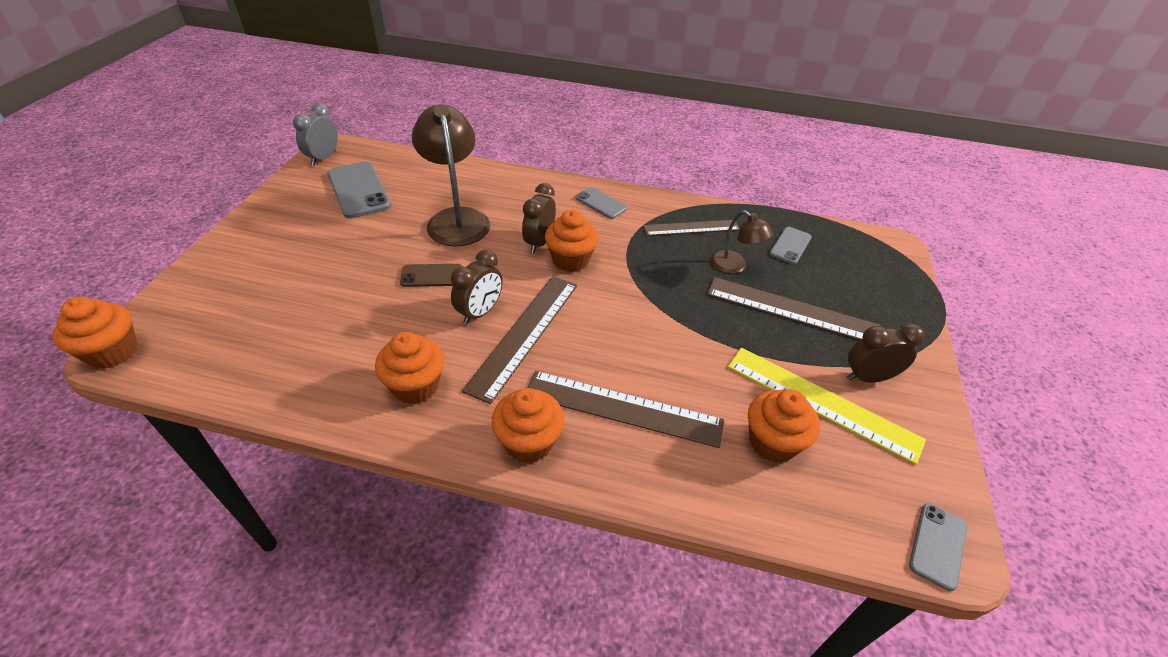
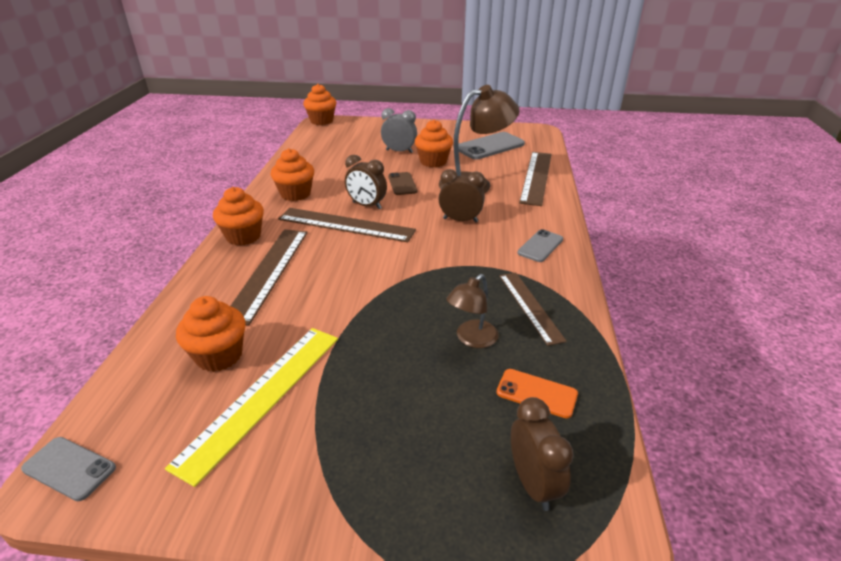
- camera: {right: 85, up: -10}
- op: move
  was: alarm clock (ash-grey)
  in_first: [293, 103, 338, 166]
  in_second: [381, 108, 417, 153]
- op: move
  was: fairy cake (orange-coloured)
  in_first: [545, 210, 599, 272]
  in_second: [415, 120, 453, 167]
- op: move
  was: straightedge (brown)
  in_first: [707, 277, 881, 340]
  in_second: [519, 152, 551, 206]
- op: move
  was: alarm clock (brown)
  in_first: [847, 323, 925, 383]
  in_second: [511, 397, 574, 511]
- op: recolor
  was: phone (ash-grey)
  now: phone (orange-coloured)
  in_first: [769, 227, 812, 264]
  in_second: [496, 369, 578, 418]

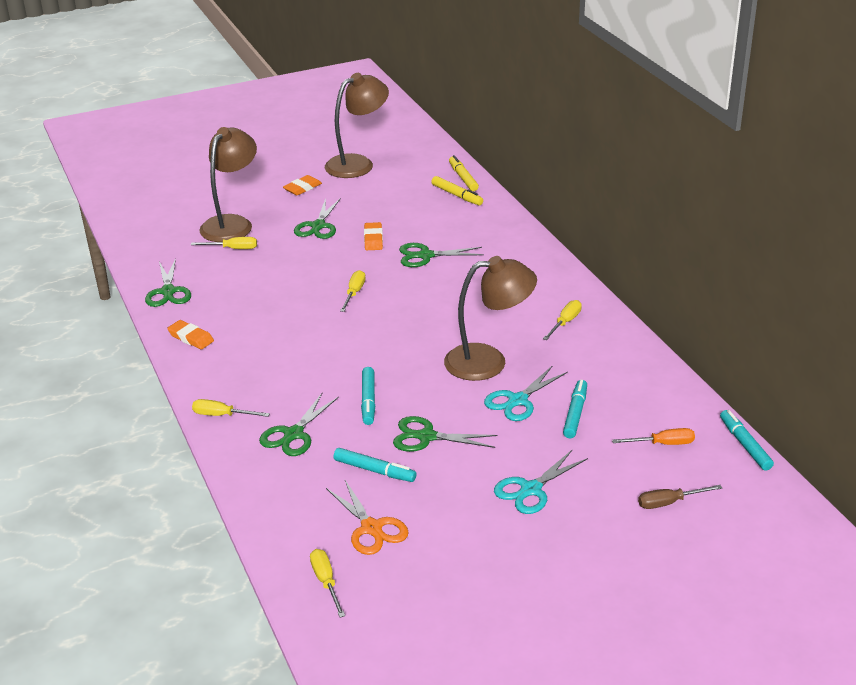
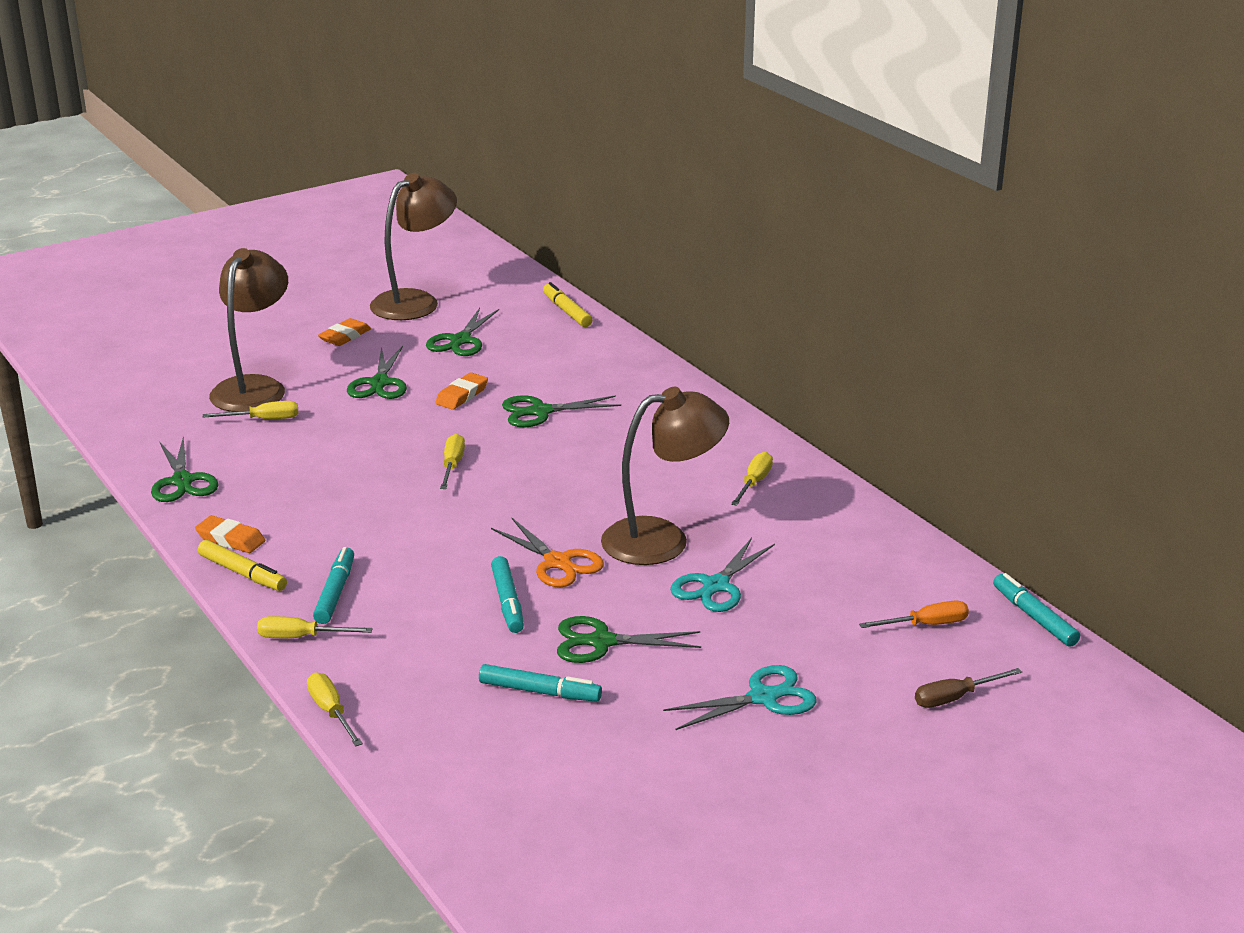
- camera: {right: -10, up: -5}
- op: move
  was: pair of scissors (leaf-green)
  in_first: [259, 393, 339, 456]
  in_second: [426, 308, 499, 356]
- op: move
  was: hand screwdriver (yellow)
  in_first: [310, 549, 345, 617]
  in_second: [307, 673, 363, 746]
- op: move
  was: pair of scissors (orange-coloured)
  in_first: [326, 480, 409, 555]
  in_second: [491, 517, 604, 587]
- op: move
  was: marker (yellow)
  in_first: [432, 176, 483, 205]
  in_second: [198, 540, 287, 591]
- op: move
  was: marker (aqua)
  in_first: [563, 380, 587, 438]
  in_second: [313, 547, 354, 624]
- op: rotate
  was: gum eraser (orange-coloured)
  in_first: [364, 222, 383, 250]
  in_second: [435, 373, 488, 410]
  clockwise: 45
- op: rotate
  was: pair of scissors (aqua)
  in_first: [494, 450, 588, 514]
  in_second: [663, 665, 817, 730]
  clockwise: -150

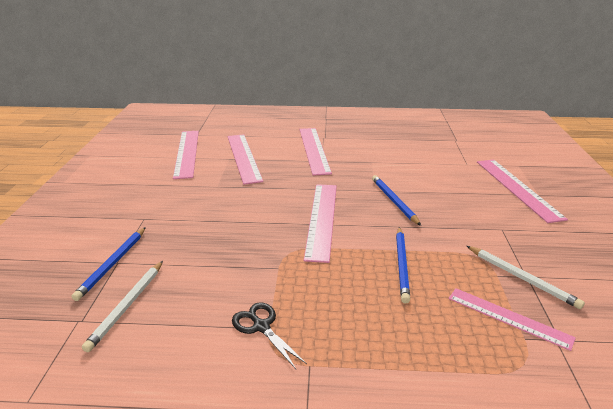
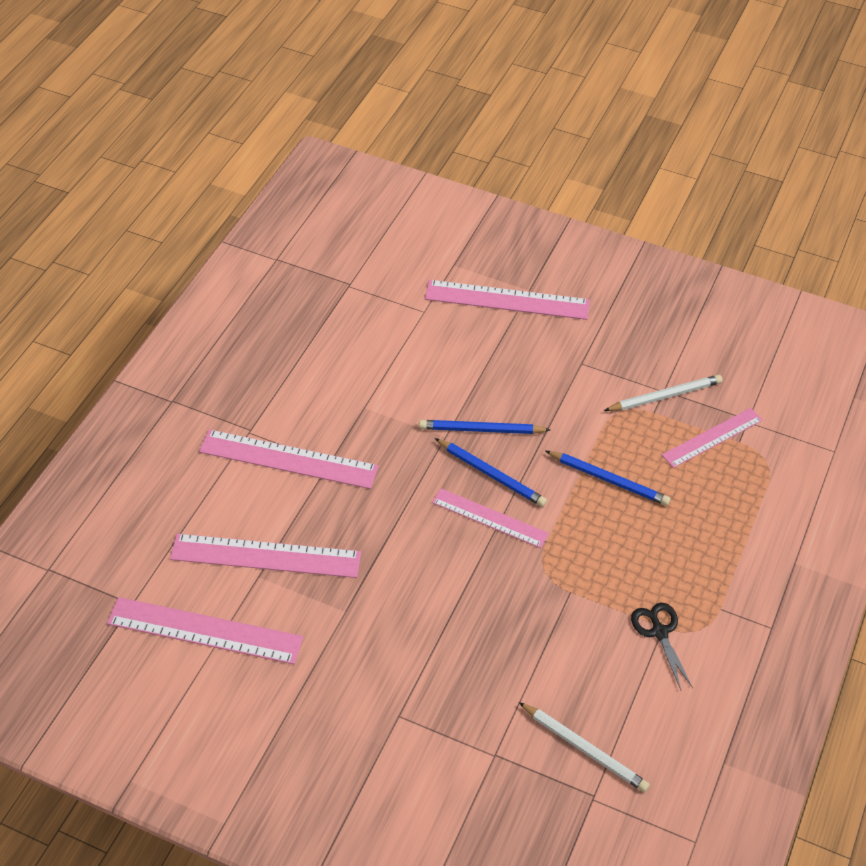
- camera: {right: -70, up: 20}
- op: move
  was: pencil (cobalt)
  in_first: [71, 227, 146, 301]
  in_second: [435, 438, 547, 507]
- op: rotate
  was: pair of scissors (ebony)
  in_first: [232, 302, 307, 369]
  in_second: [631, 603, 693, 690]
  clockwise: 90
- op: resize
  was: straightedge (pink)
  in_first: [304, 184, 337, 263]
  in_second: [432, 488, 549, 548]
  ratio: 0.65

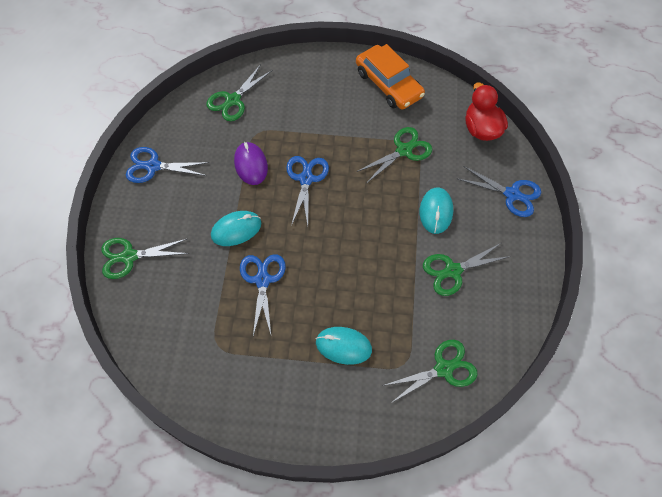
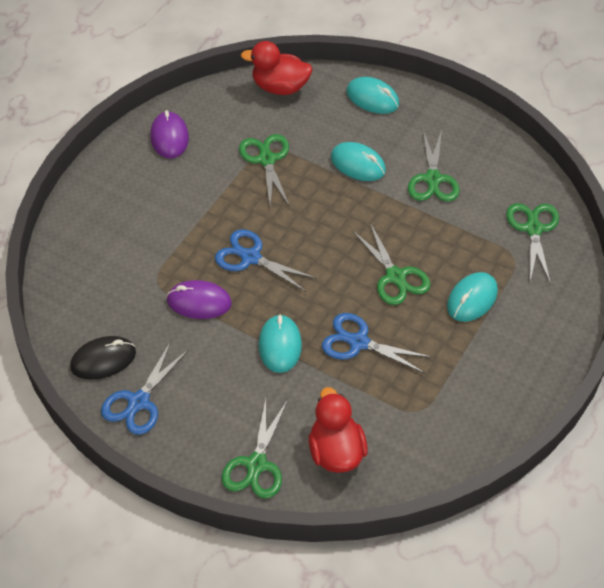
- camera: {right: -65, up: -10}
- op: insert
  now: mouse (ebony)
  in_second: [70, 336, 136, 380]
- op: insert
  now: rubber duck (red)
  in_second: [309, 387, 368, 473]
- op: move
  was: pair of scissors (leaf-green)
  in_first: [206, 64, 272, 121]
  in_second: [352, 223, 431, 305]
- op: replace
  was: toy car (orange-coloured)
  now: mouse (violet)
  in_first: [356, 44, 425, 109]
  in_second: [150, 110, 189, 159]
- op: replace
  was: pair of scissors (cobalt)
  now: mouse (aqua)
  in_first: [458, 166, 541, 217]
  in_second: [347, 77, 399, 114]

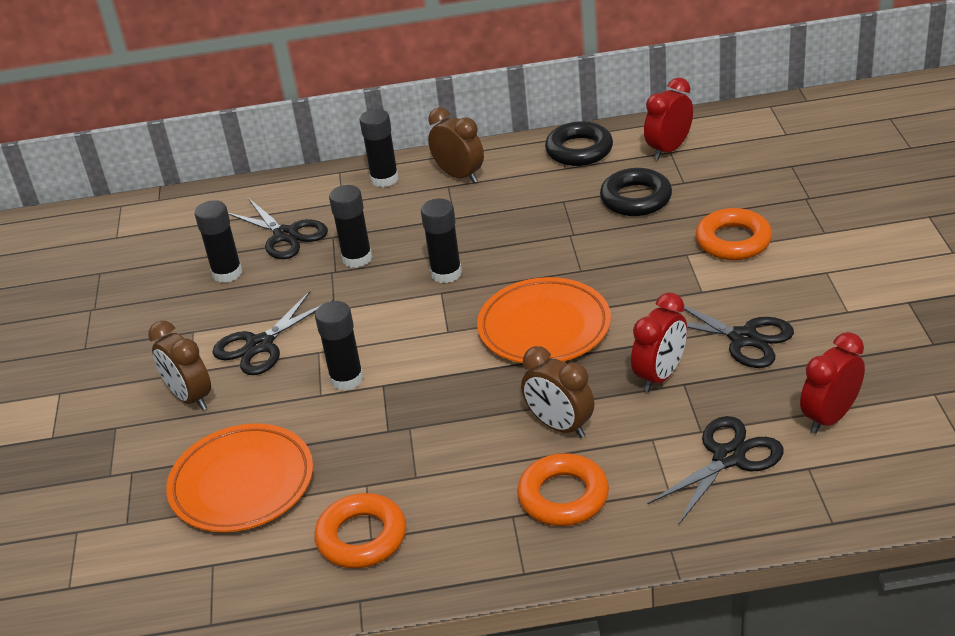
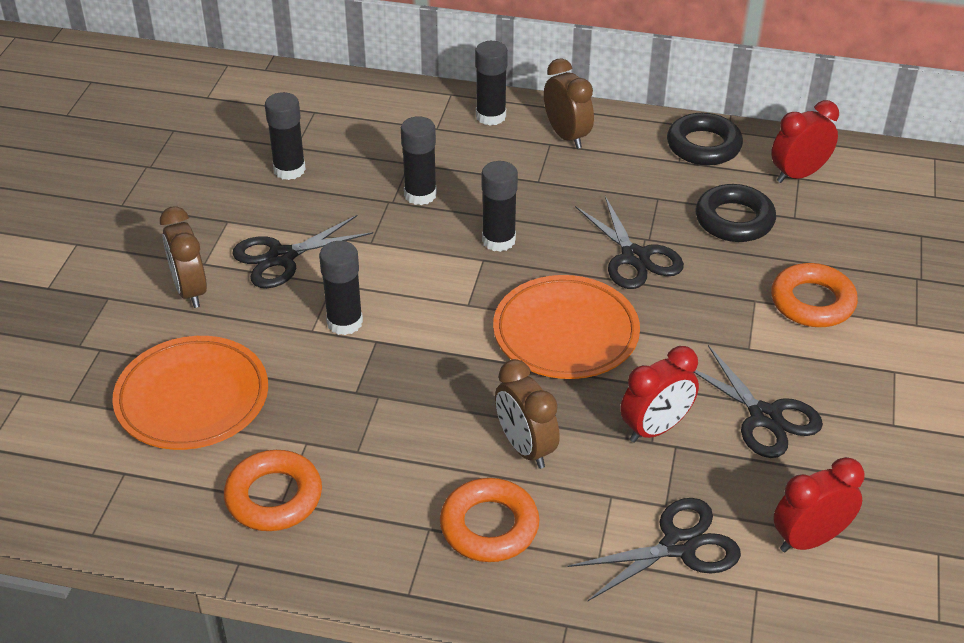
- camera: {right: 15, up: 5}
- op: move
  was: pair of scissors (ebony)
  in_first: [228, 198, 328, 259]
  in_second: [575, 196, 684, 289]

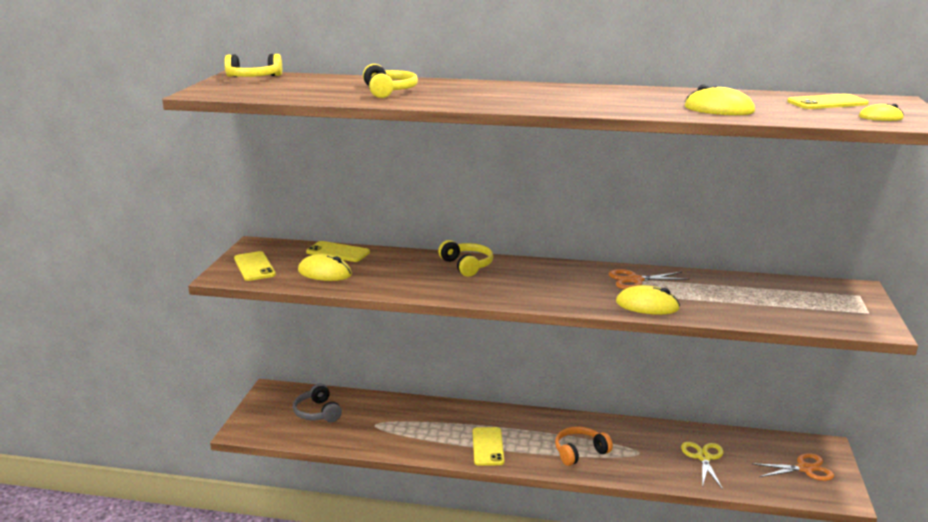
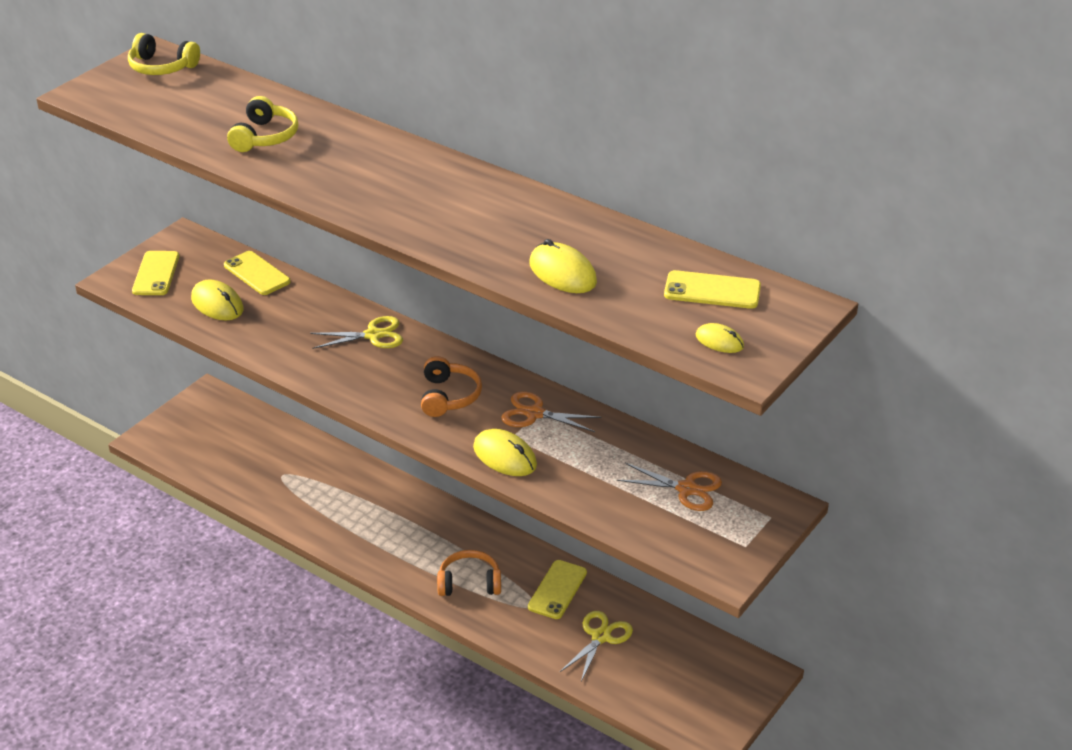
- camera: {right: 25, up: 15}
- op: delete
  was: over-ear headphones (ash-grey)
  in_first: [293, 384, 342, 422]
- op: insert
  now: over-ear headphones (orange-coloured)
  in_second: [421, 356, 482, 417]
- op: move
  was: phone (yellow)
  in_first: [473, 427, 504, 466]
  in_second: [528, 560, 587, 619]
- op: move
  was: pair of scissors (orange-coloured)
  in_first: [752, 453, 834, 481]
  in_second: [617, 463, 722, 511]
- op: replace
  was: over-ear headphones (yellow)
  now: pair of scissors (yellow)
  in_first: [438, 240, 493, 277]
  in_second: [310, 316, 403, 349]

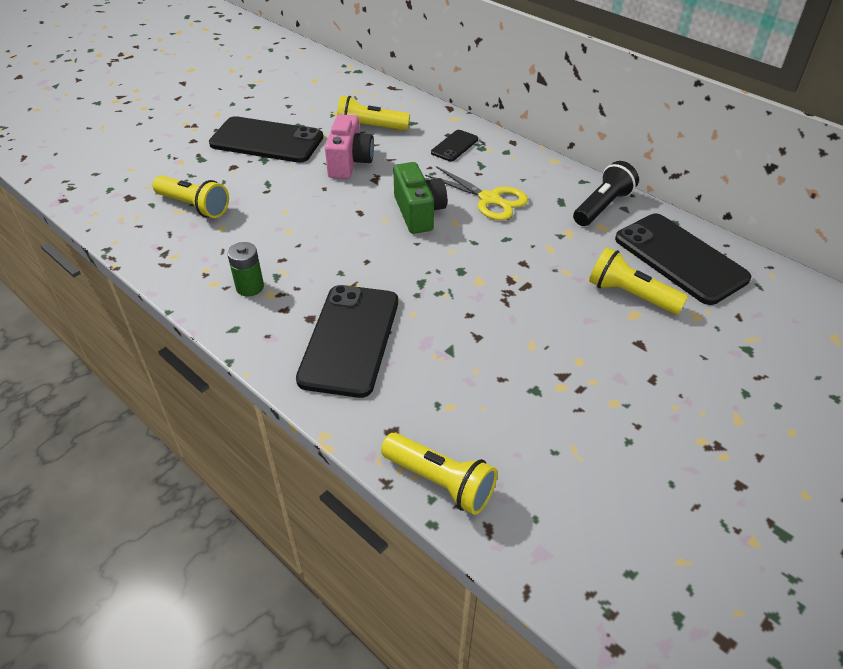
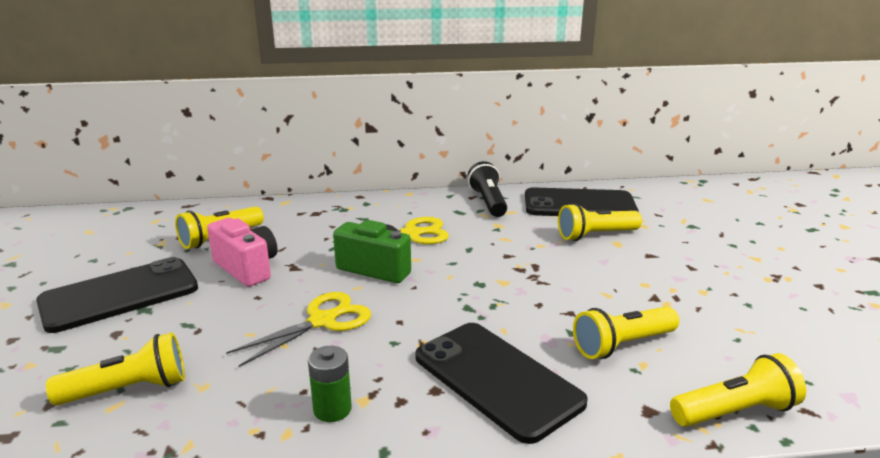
- camera: {right: -50, up: -20}
- op: delete
  was: phone (ebony)
  in_first: [431, 130, 478, 161]
- op: insert
  now: pair of scissors (yellow)
  in_second: [226, 292, 371, 367]
- op: insert
  now: flashlight (yellow)
  in_second: [573, 307, 679, 359]

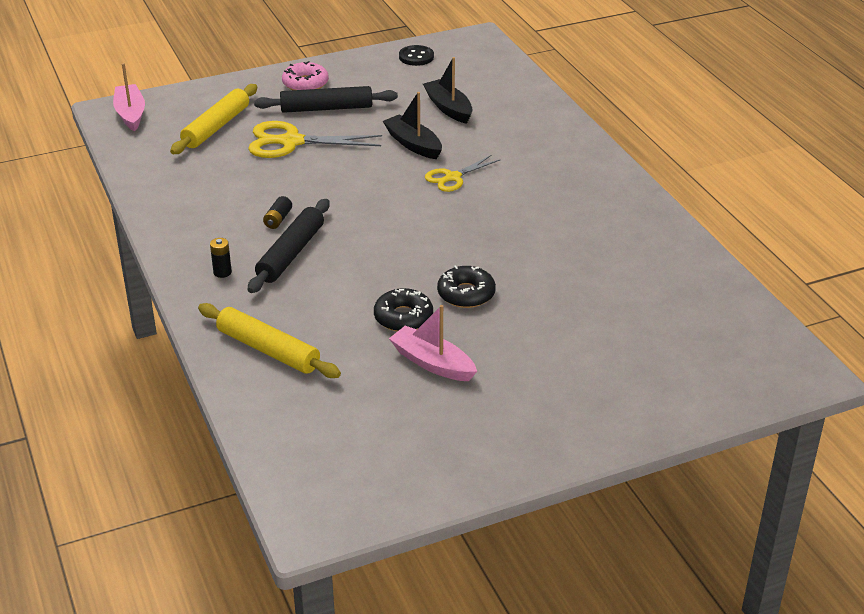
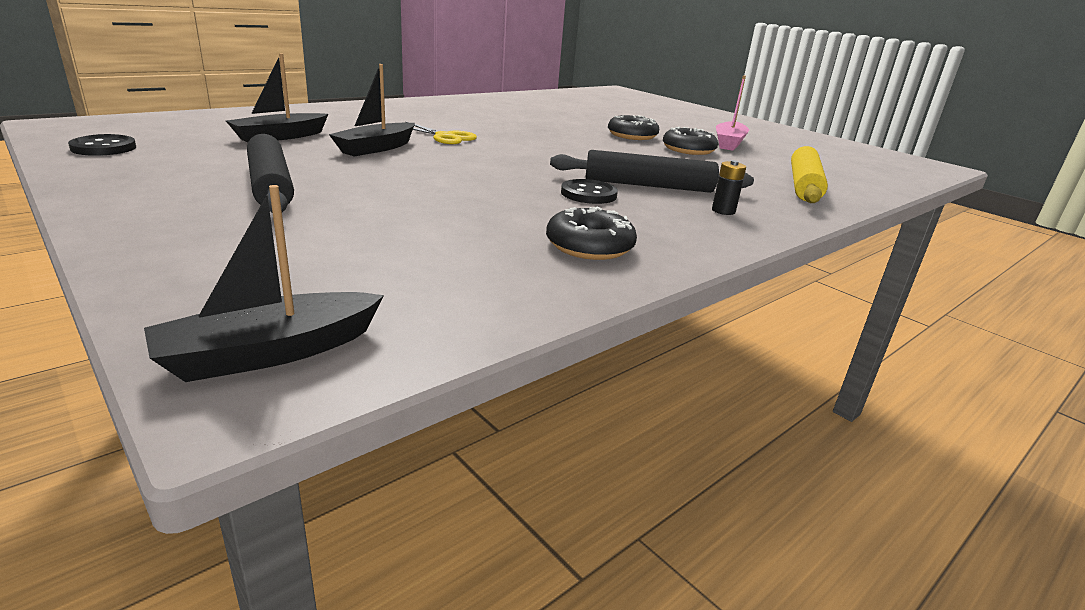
- camera: {right: -110, up: -10}
- op: delete
  was: rolling pin (yellow)
  in_first: [170, 84, 257, 154]
- op: delete
  was: pair of scissors (yellow)
  in_first: [248, 121, 382, 158]
- op: delete
  was: doughnut (pink)
  in_first: [282, 61, 329, 90]
- op: insert
  now: doughnut (ebony)
  in_second: [546, 206, 637, 260]
- op: replace
  was: AA battery (ebony)
  now: button (ebony)
  in_first: [263, 196, 292, 229]
  in_second: [561, 179, 618, 204]
- op: recolor
  was: boat (pink)
  now: boat (ebony)
  in_first: [113, 63, 145, 131]
  in_second: [144, 185, 384, 382]

